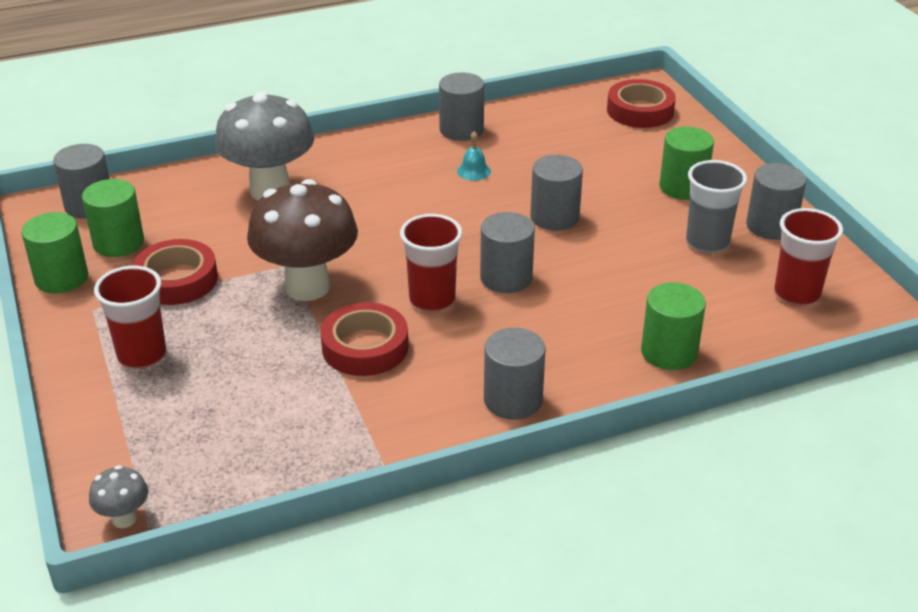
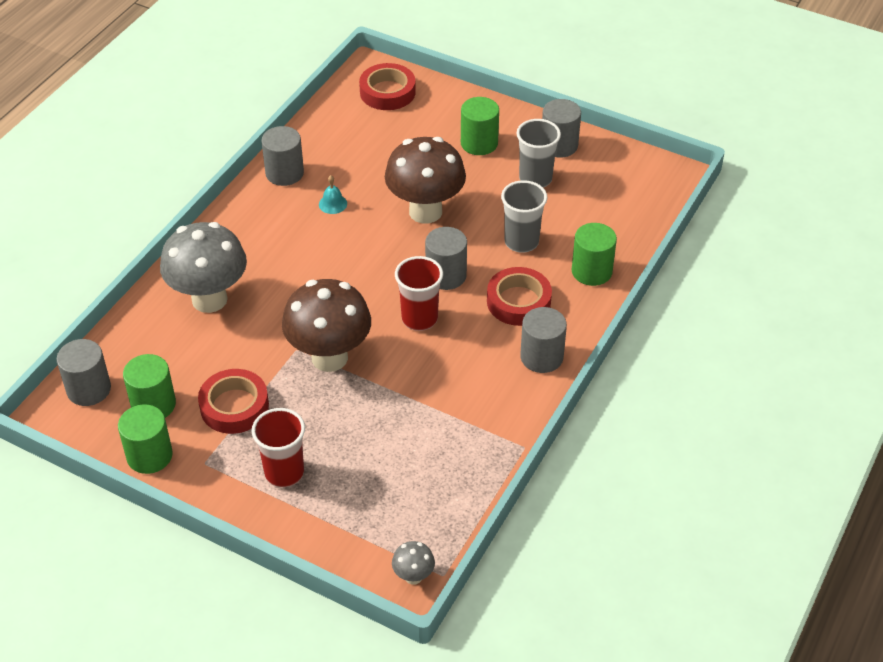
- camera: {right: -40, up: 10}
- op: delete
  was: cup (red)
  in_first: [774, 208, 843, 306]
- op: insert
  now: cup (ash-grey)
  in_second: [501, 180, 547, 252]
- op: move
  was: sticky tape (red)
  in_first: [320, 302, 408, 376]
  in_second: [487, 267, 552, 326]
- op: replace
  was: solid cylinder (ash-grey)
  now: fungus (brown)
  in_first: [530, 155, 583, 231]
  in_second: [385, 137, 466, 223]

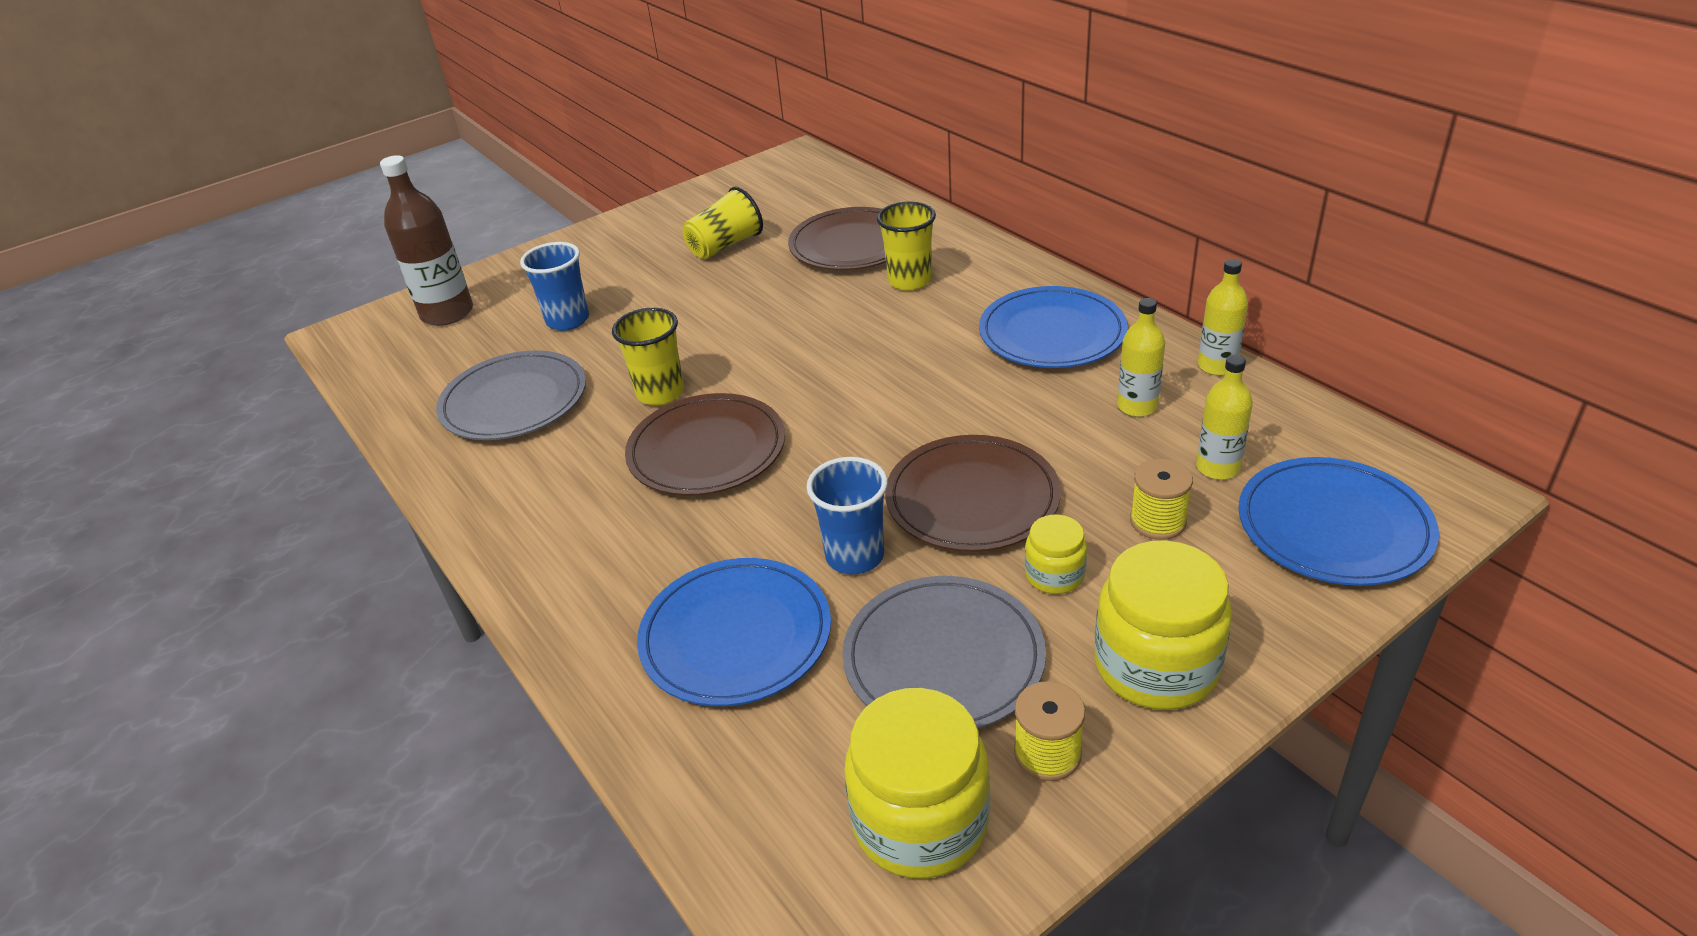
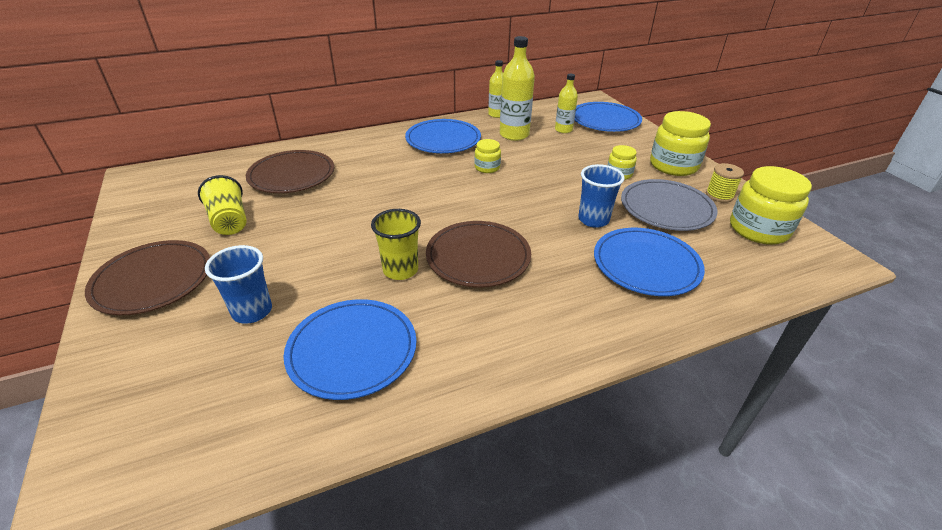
- camera: {right: -80, up: 0}
- op: delete
  was: flask (brown)
  in_first: [380, 155, 473, 326]
- op: delete
  was: cup (yellow)
  in_first: [877, 202, 936, 291]
- op: delete
  was: bobbin (yellow)
  in_first: [1130, 459, 1193, 540]
- op: insert
  now: preserve jar (yellow)
  in_second: [474, 139, 501, 173]
- op: move
  was: plate (brown)
  in_first: [885, 435, 1061, 552]
  in_second: [85, 240, 210, 315]
- op: recolor
  was: plate (ash-grey)
  now: plate (cobalt)
  in_first: [436, 350, 586, 440]
  in_second: [283, 299, 416, 400]
- op: resize
  was: flask (yellow)
  in_first: [1117, 298, 1165, 417]
  in_second: [500, 36, 535, 141]
  ratio: 1.64

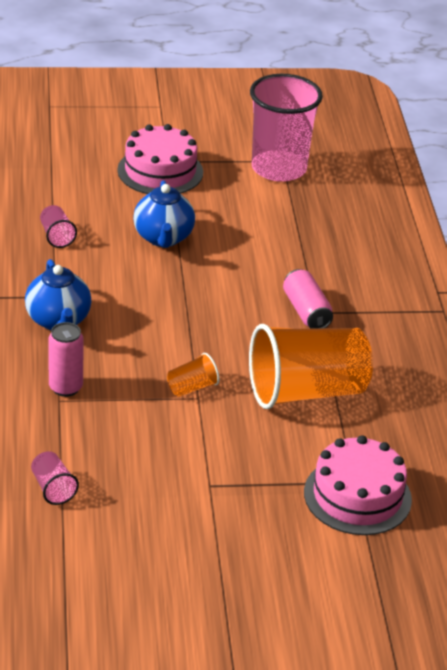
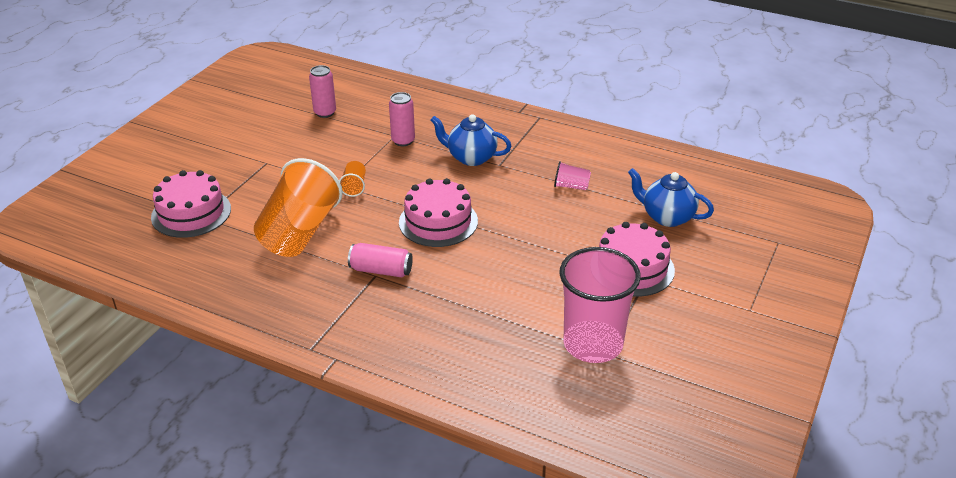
- camera: {right: 125, up: 0}
- op: insert
  now: gateau (pink)
  in_second: [399, 178, 478, 247]
- op: move
  was: tea pot (cobalt)
  in_first: [133, 180, 195, 248]
  in_second: [628, 168, 714, 227]
- op: replace
  was: cup (pink)
  now: tin (pink)
  in_first: [31, 451, 79, 505]
  in_second: [309, 65, 336, 118]

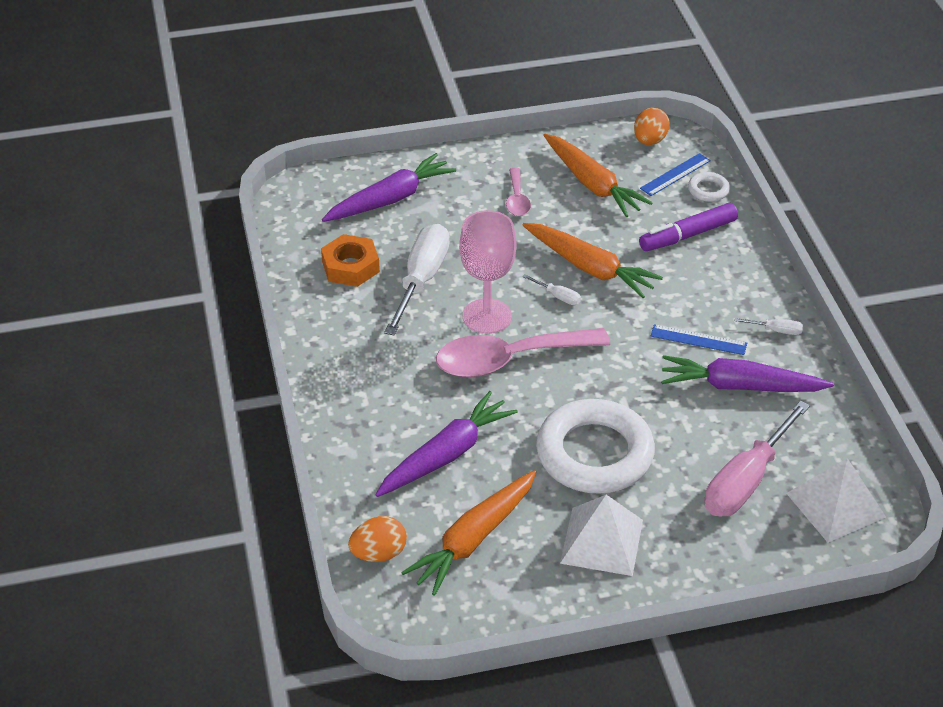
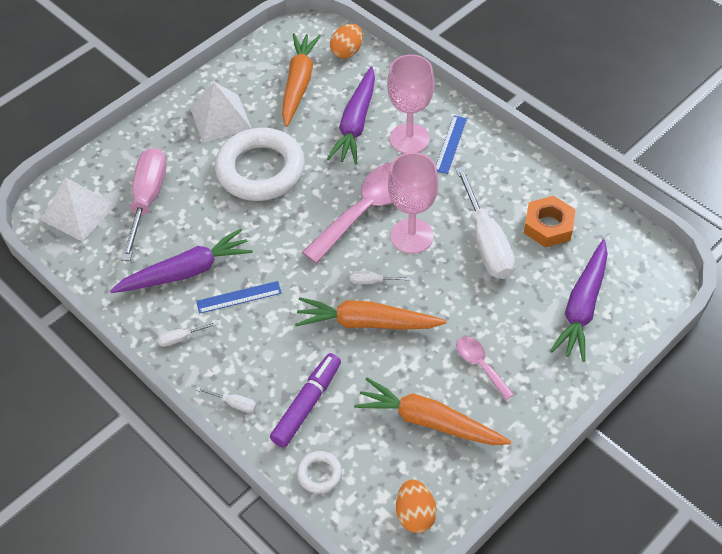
- camera: {right: 150, up: 10}
- op: insert
  now: hand screwdriver (pure white)
  in_second: [196, 387, 257, 413]
- op: insert
  now: chalice (pink)
  in_second: [387, 54, 434, 154]
- op: move
  was: straightedge (cobalt)
  in_first: [640, 153, 711, 196]
  in_second: [436, 116, 467, 174]

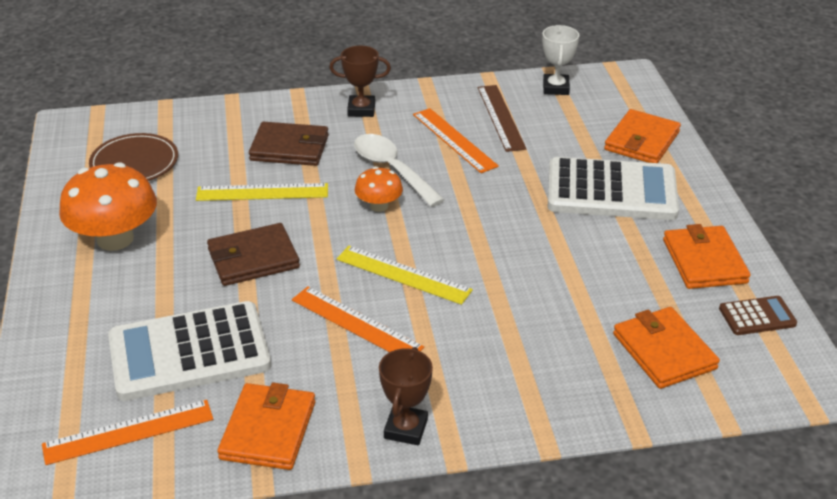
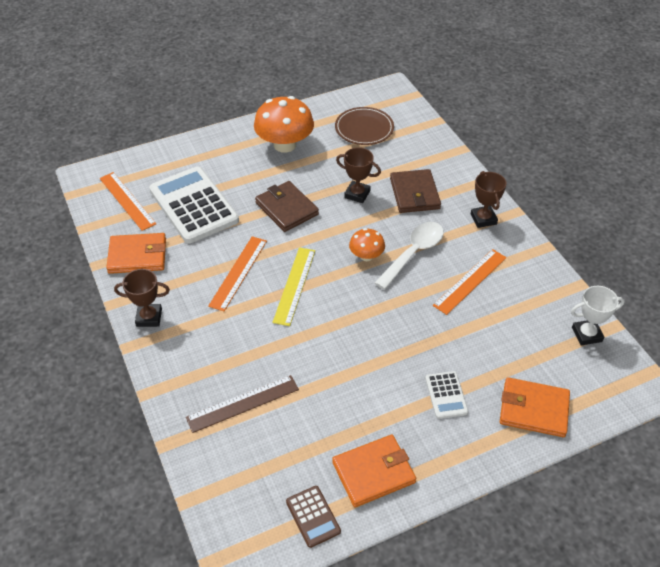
- camera: {right: 75, up: 10}
- op: delete
  was: card wallet (orange-coloured)
  in_first: [613, 307, 720, 389]
- op: move
  was: straightedge (brown)
  in_first: [478, 85, 526, 152]
  in_second: [186, 375, 299, 433]
- op: replace
  was: straightedge (yellow)
  now: trophy (brown)
  in_first: [196, 183, 328, 201]
  in_second: [336, 147, 381, 203]
- op: resize
  was: calculator (pure white)
  in_first: [548, 157, 679, 220]
  in_second: [425, 371, 468, 419]
  ratio: 0.46

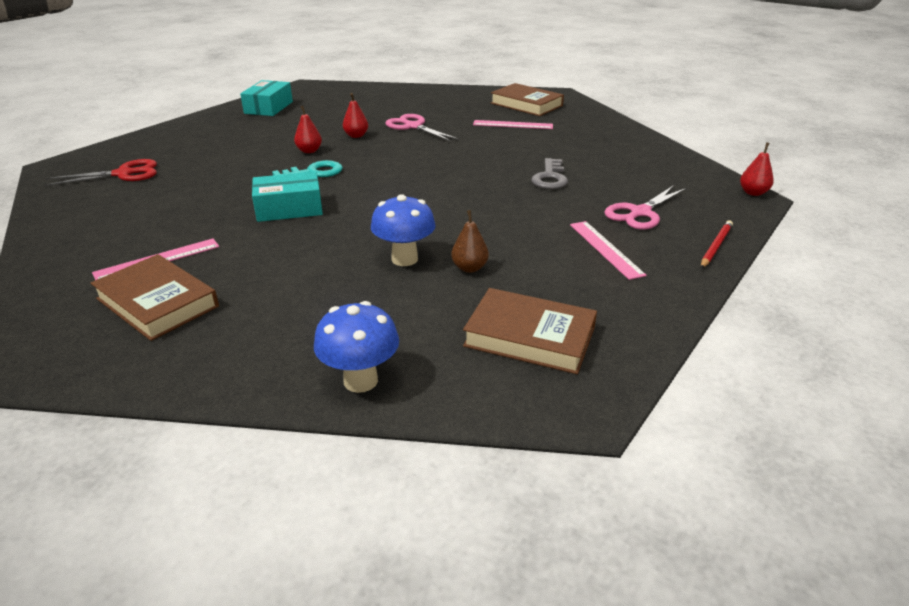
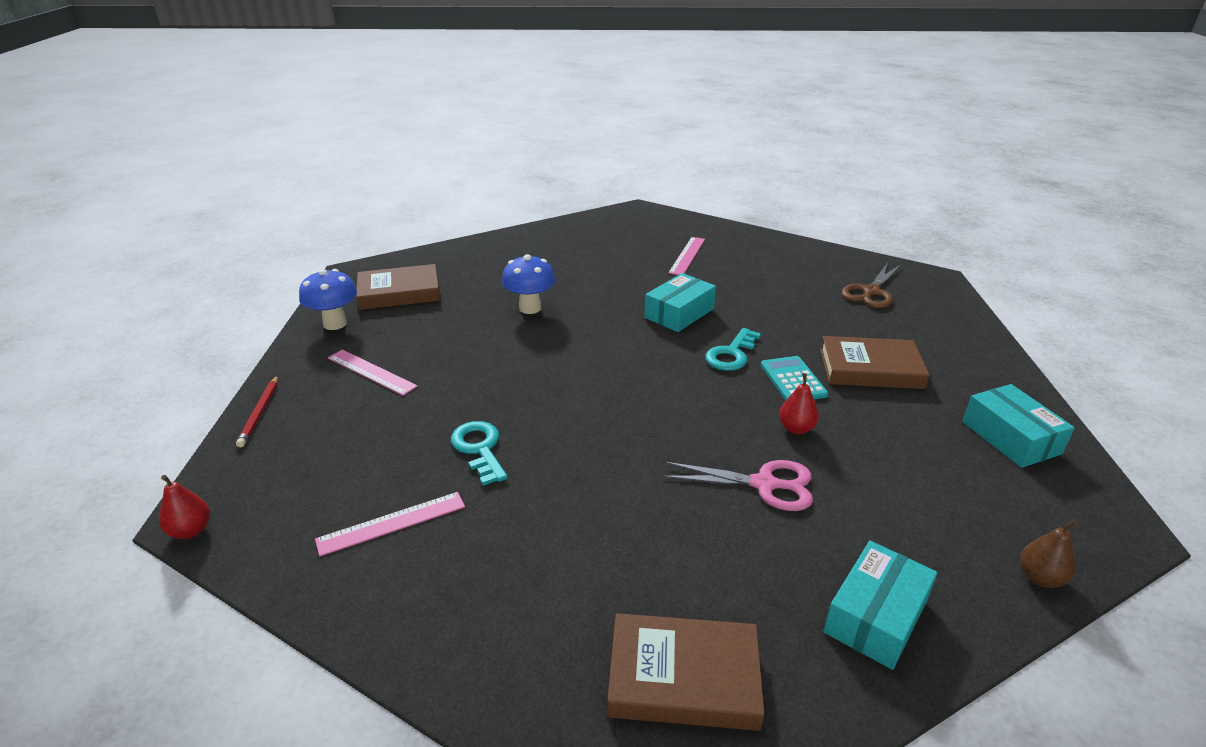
- camera: {right: 145, up: 0}
- op: delete
  was: pair of scissors (pink)
  in_first: [604, 185, 687, 230]
- op: insert
  now: package (aqua)
  in_second: [823, 541, 938, 670]
- op: move
  was: hardback (brown)
  in_first: [91, 254, 219, 341]
  in_second: [820, 336, 930, 389]
- op: move
  was: fungus (cobalt)
  in_first: [314, 301, 399, 393]
  in_second: [299, 269, 357, 330]
- op: move
  was: pear (brown)
  in_first: [451, 210, 489, 273]
  in_second: [1020, 520, 1077, 588]
- op: move
  was: straightedge (pink)
  in_first: [473, 120, 553, 129]
  in_second: [315, 492, 465, 556]
- op: replace
  was: pear (red)
  now: calculator (aqua)
  in_first: [294, 106, 322, 153]
  in_second: [761, 356, 828, 400]
- op: recolor
  was: pair of scissors (red)
  now: pair of scissors (brown)
  in_first: [45, 159, 157, 186]
  in_second: [841, 263, 901, 308]
- op: recolor
  was: key (ash-grey)
  now: key (aqua)
  in_first: [531, 158, 568, 189]
  in_second: [451, 421, 508, 486]

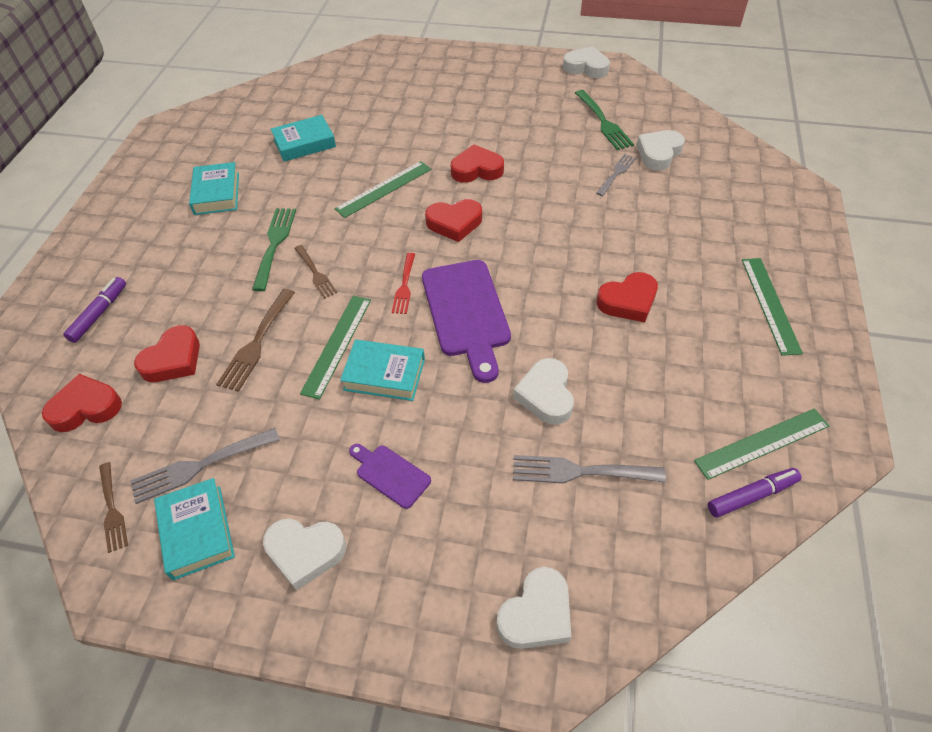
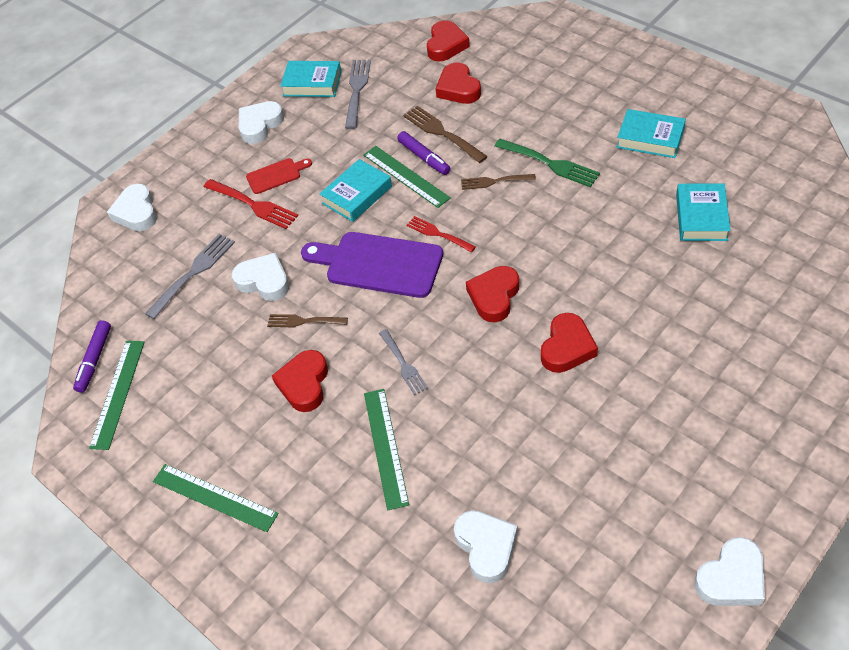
- camera: {right: 125, up: 0}
- op: delete
  was: dinner fork (leaf-green)
  in_first: [575, 90, 634, 150]
- op: insert
  now: dinner fork (red)
  in_second: [204, 179, 298, 229]
- op: move
  was: marker (violet)
  in_first: [63, 277, 126, 343]
  in_second: [397, 131, 451, 175]
- op: move
  was: dinner fork (brown)
  in_first: [99, 462, 128, 553]
  in_second: [267, 314, 348, 327]
- op: move
  was: straightedge (leaf-green)
  in_first: [335, 161, 431, 218]
  in_second: [364, 389, 409, 510]
- op: move
  was: dinner fork (ash-grey)
  in_first: [596, 154, 636, 196]
  in_second: [379, 329, 428, 395]
- op: recolor
  was: cutting board (violet)
  now: cutting board (red)
  in_first: [349, 444, 431, 509]
  in_second: [246, 158, 312, 194]

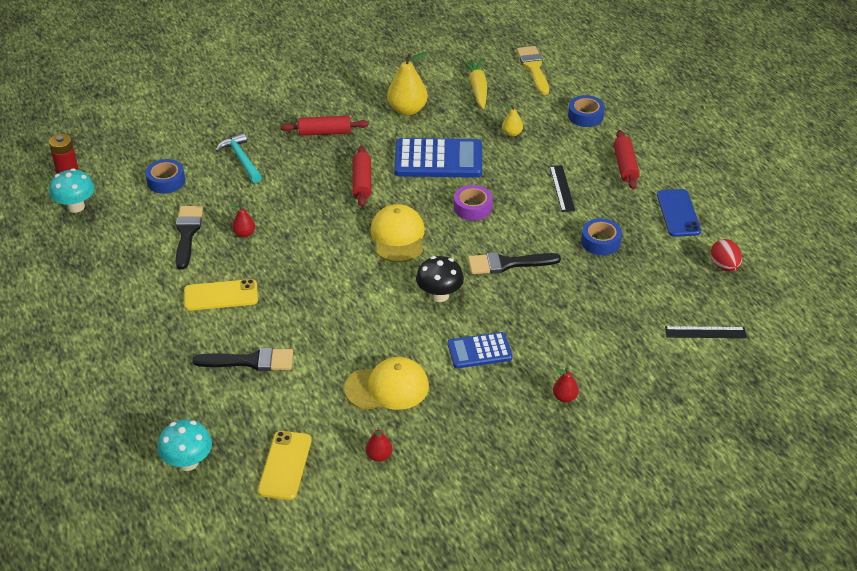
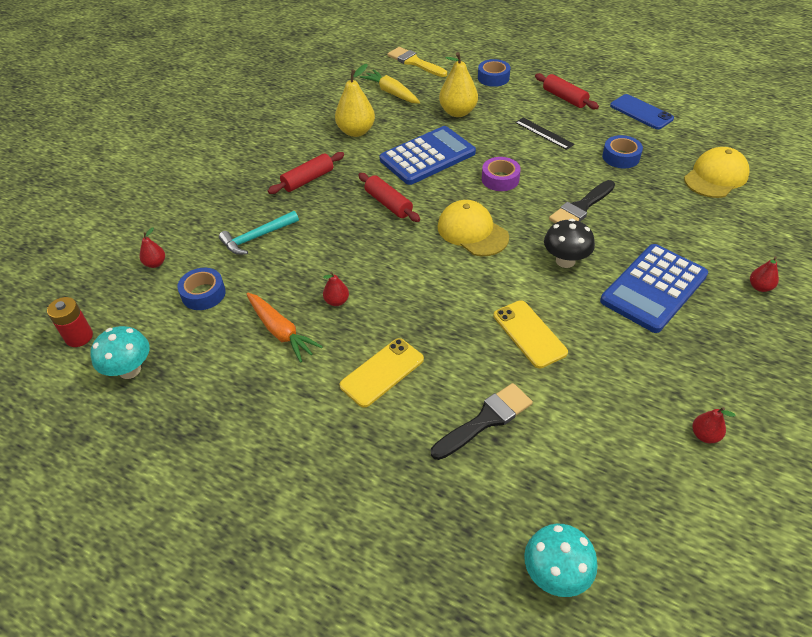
- camera: {right: -35, up: 5}
- op: delete
  was: straightedge (ebony)
  in_first: [665, 326, 747, 338]
- op: delete
  was: toy egg (red)
  in_first: [711, 239, 742, 272]
- op: insert
  now: pear (red)
  in_second: [140, 227, 165, 268]
- op: move
  was: phone (yellow)
  in_first: [258, 431, 312, 500]
  in_second: [494, 300, 568, 368]
- op: move
  was: baseball cap (yellow)
  in_first: [344, 357, 429, 410]
  in_second: [684, 147, 750, 198]
- op: replace
  was: paintbrush (ebony)
  now: toy carrot (orange-coloured)
  in_first: [176, 206, 203, 270]
  in_second: [246, 293, 323, 363]
- op: rotate
  was: hammer (aqua)
  in_first: [216, 133, 262, 183]
  in_second: [219, 211, 299, 255]
  clockwise: -60
- op: resize
  was: calculator (cobalt)
  in_first: [448, 332, 512, 368]
  in_second: [600, 244, 708, 333]
  ratio: 1.7
- op: resize
  was: pear (yellow)
  in_first: [502, 105, 523, 137]
  in_second: [439, 52, 478, 117]
  ratio: 1.95

